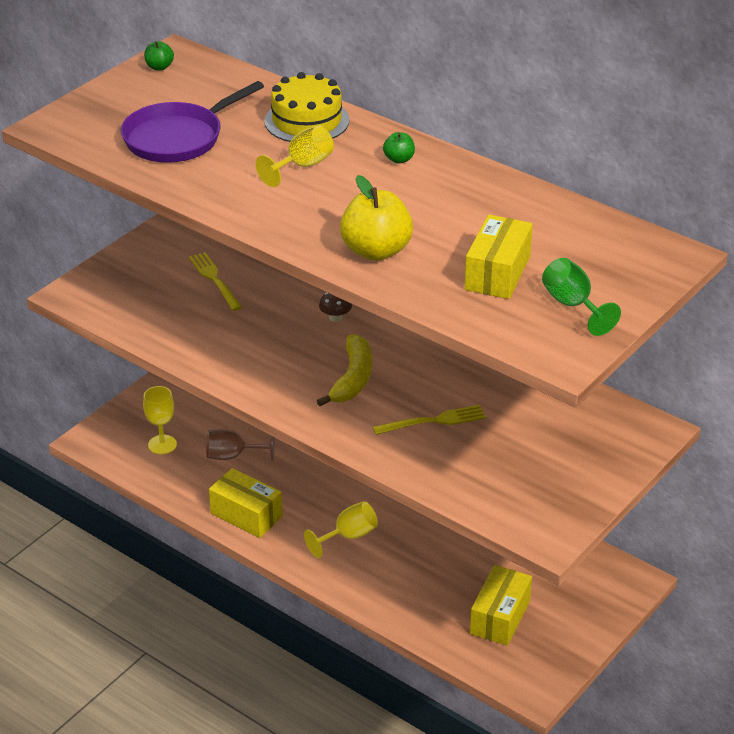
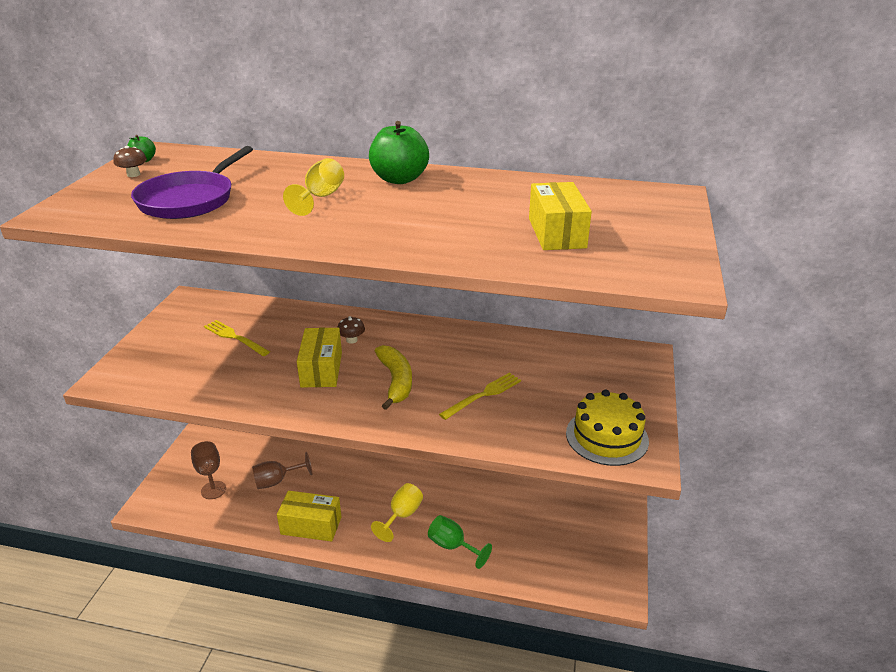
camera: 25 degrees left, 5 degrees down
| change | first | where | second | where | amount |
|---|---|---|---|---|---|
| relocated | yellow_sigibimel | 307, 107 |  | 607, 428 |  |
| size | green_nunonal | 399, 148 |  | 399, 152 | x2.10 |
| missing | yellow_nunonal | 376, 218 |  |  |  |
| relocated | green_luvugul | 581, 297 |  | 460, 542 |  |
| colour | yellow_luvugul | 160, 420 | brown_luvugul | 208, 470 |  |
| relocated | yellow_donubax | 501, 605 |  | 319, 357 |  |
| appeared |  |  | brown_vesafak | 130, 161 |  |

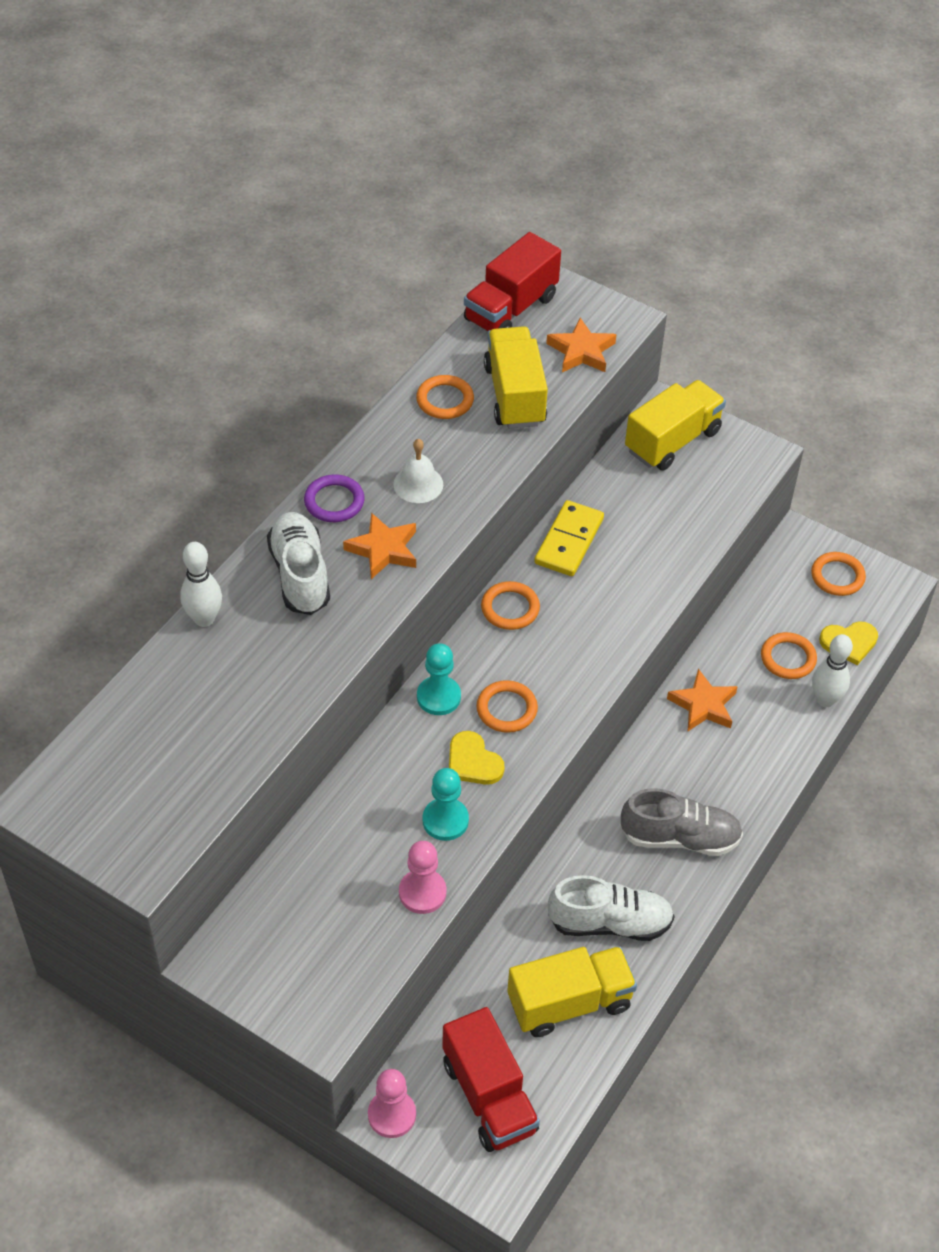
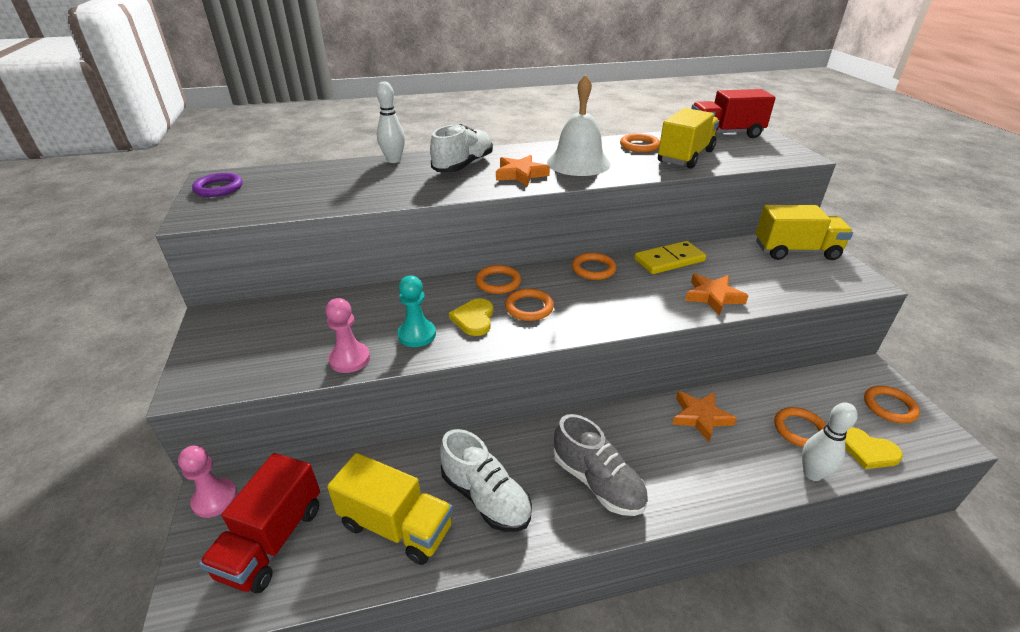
camera: 45 degrees right, 15 degrees down
| change | first | where | second | where | amount |
|---|---|---|---|---|---|
| relocated | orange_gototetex | 581, 345 |  | 717, 294 |  |
| size | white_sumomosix | 418, 471 |  | 579, 125 | x1.80 |
| relocated | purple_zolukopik | 334, 498 |  | 217, 185 |  |
| exchanged | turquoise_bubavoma | 439, 679 | orange_zolukopik | 498, 279 |  |

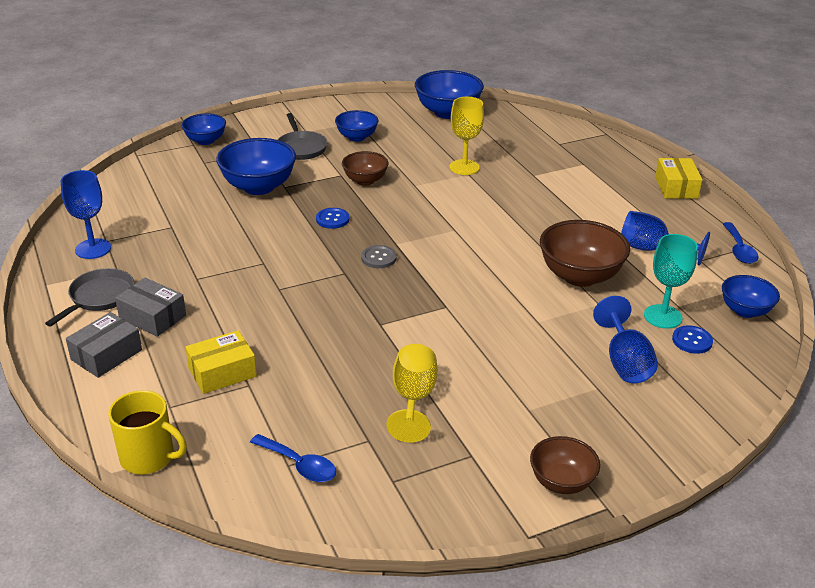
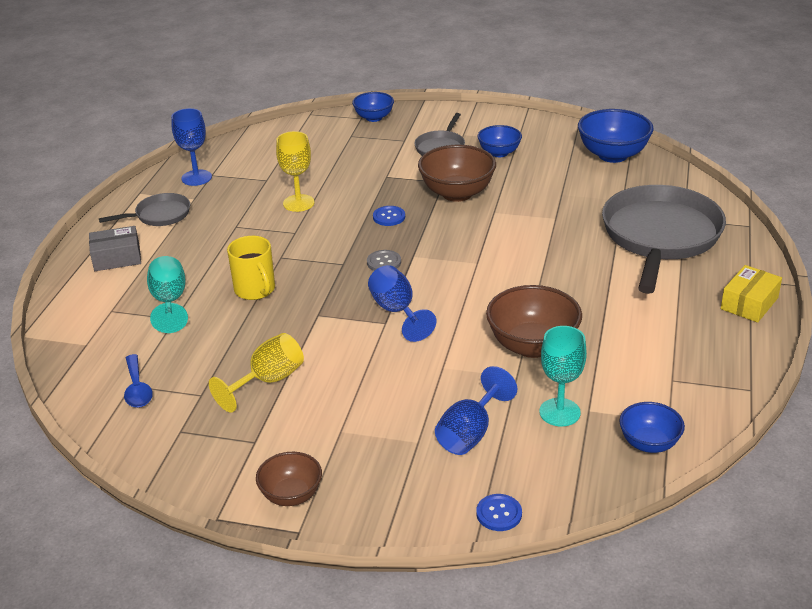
camera: 40 degrees right, 0 degrees up
| change | first | where | second | where | amount |
|---|---|---|---|---|---|
| relocated | yellow_luvugul | 466, 136 |  | 295, 171 |  |
| missing | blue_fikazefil | 256, 166 |  |  |  |
| size | brown_fikazefil | 365, 168 |  | 457, 173 | x1.65 |
| relocated | blue_luvugul | 665, 238 |  | 402, 303 |  |
| missing | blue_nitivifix | 741, 243 |  |  |  |
| missing | grey_donubax | 150, 307 |  |  |  |
| relocated | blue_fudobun | 692, 339 |  | 499, 512 |  |
| exchanged | yellow_donubax | 221, 362 | turquoise_luvugul | 167, 294 |  |
| relocated | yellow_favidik | 147, 432 |  | 251, 268 |  |
| appeared |  |  | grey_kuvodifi | 664, 239 |  |

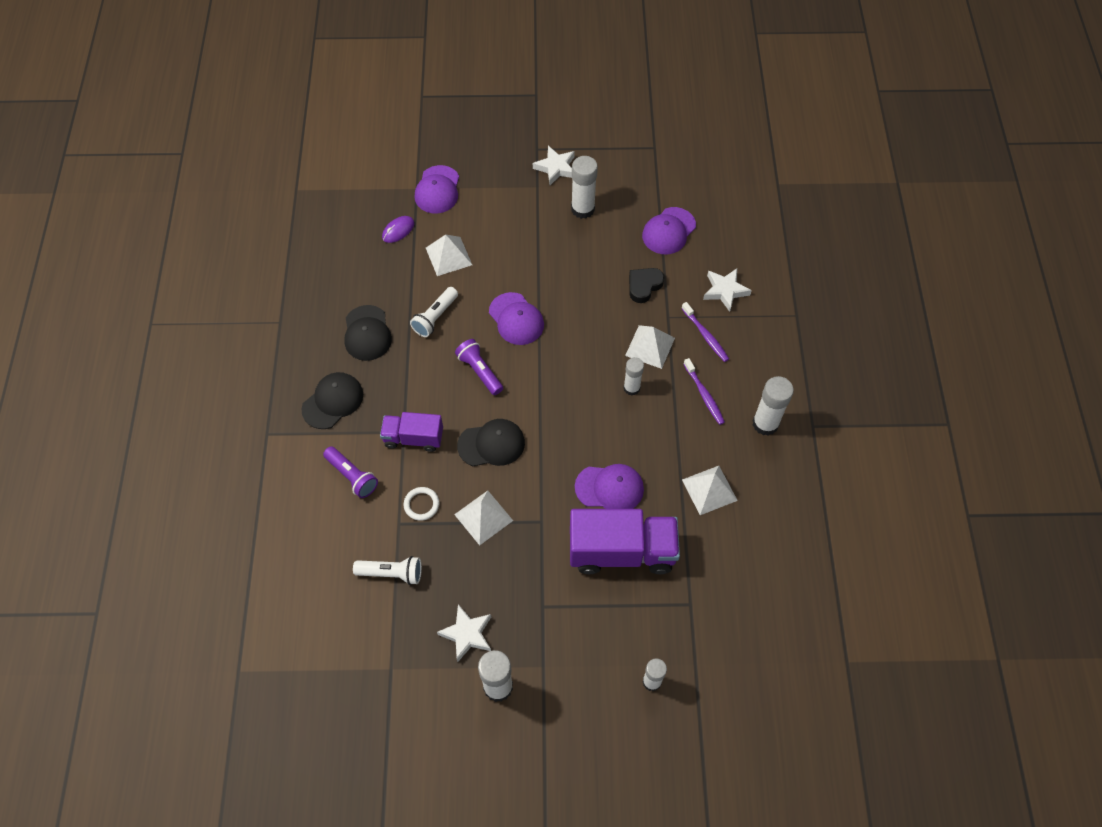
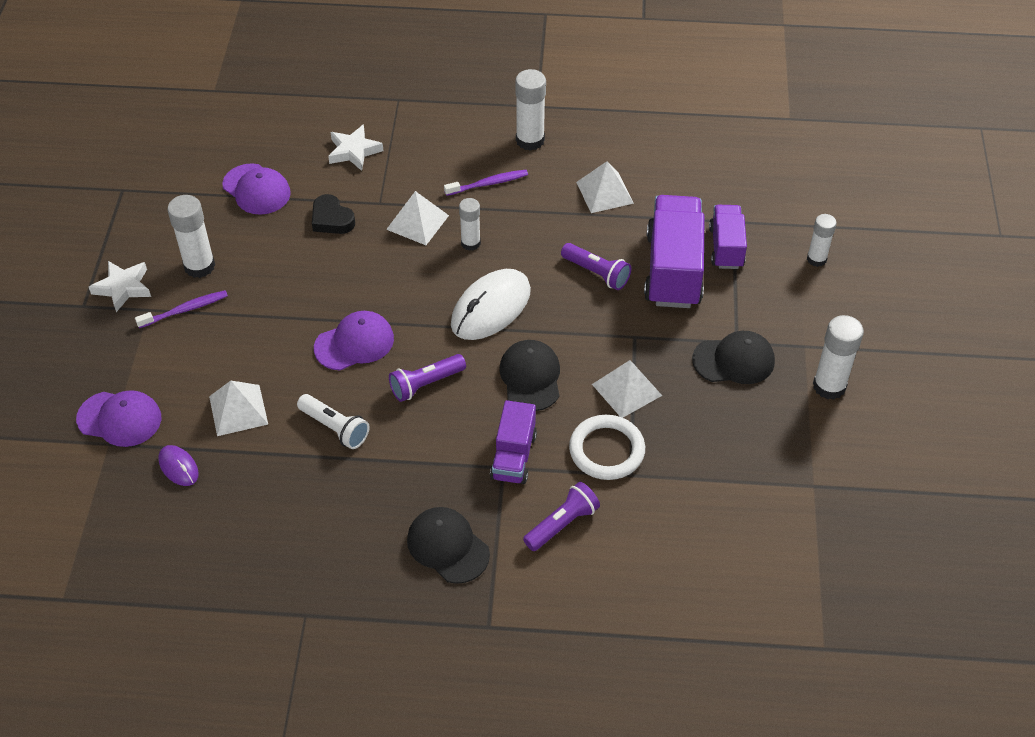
camera: 85 degrees left, 10 degrees down
| change | first | where | second | where | amount |
|---|---|---|---|---|---|
| relocated | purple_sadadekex | 705, 332 |  | 181, 309 |  |
| relocated | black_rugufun | 368, 333 |  | 733, 357 |  |
| exchanged | purple_rugufun | 609, 486 | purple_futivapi | 596, 266 |  |
| size | white_zolukopik | 421, 504 |  | 607, 447 | x1.71 |
| missing | white_futivapi | 387, 570 |  |  |  |
| missing | white_gototetex | 464, 633 |  |  |  |
| appeared |  |  | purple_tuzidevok | 728, 237 |  |
| appeared |  |  | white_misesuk | 491, 304 |  |

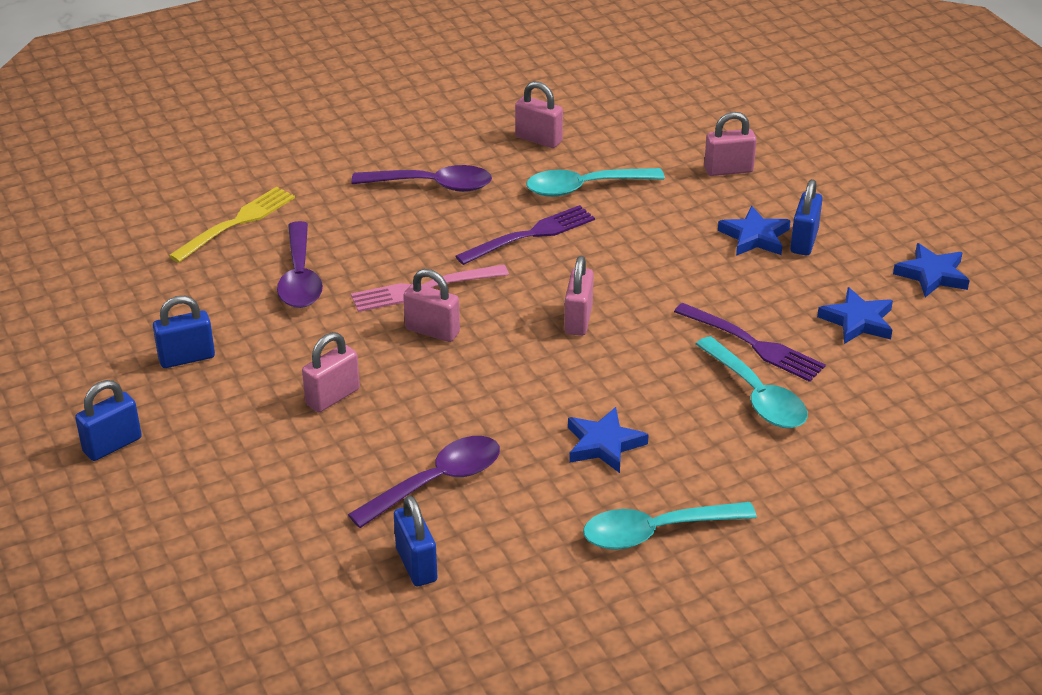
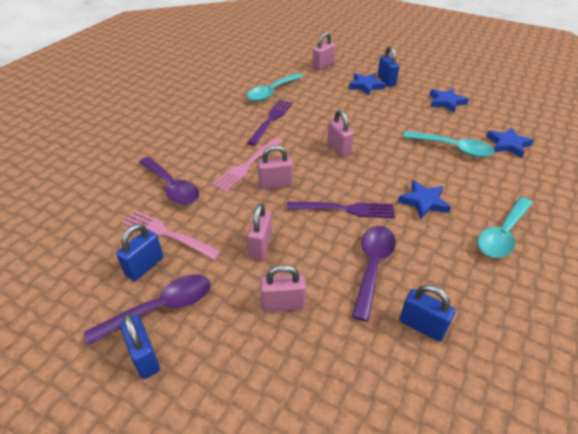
camera: 35 degrees left, 5 degrees up
| change | first | where | second | where | amount |
|---|---|---|---|---|---|
| relocated | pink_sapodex | 539, 114 |  | 283, 288 |  |
| relocated | purple_nitivifix | 421, 178 |  | 147, 309 |  |
| missing | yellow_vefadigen | 232, 225 |  |  |  |
| relocated | blue_gototetex | 931, 270 |  | 510, 142 |  |
| relocated | purple_vefadigen | 750, 342 |  | 341, 210 |  |
| spun | blue_sapodex | 108, 420 |  | 140, 346 | 45 degrees counterclockwise |
| appeared |  |  | pink_vefadigen | 172, 235 |  |

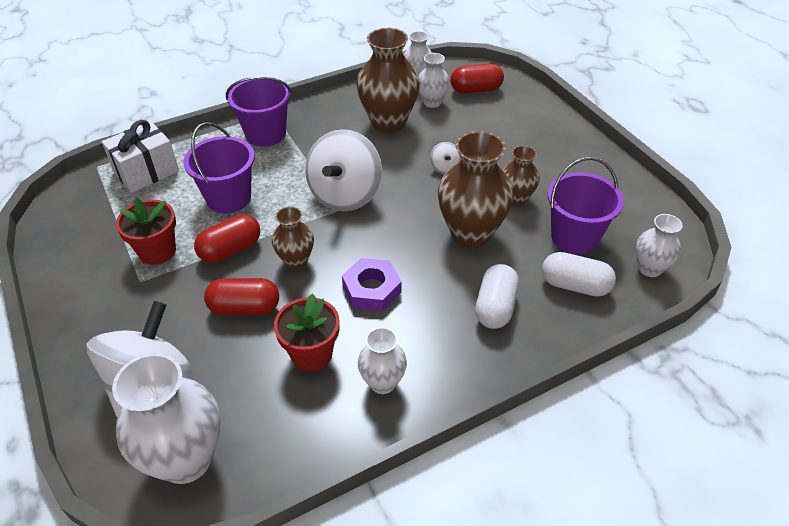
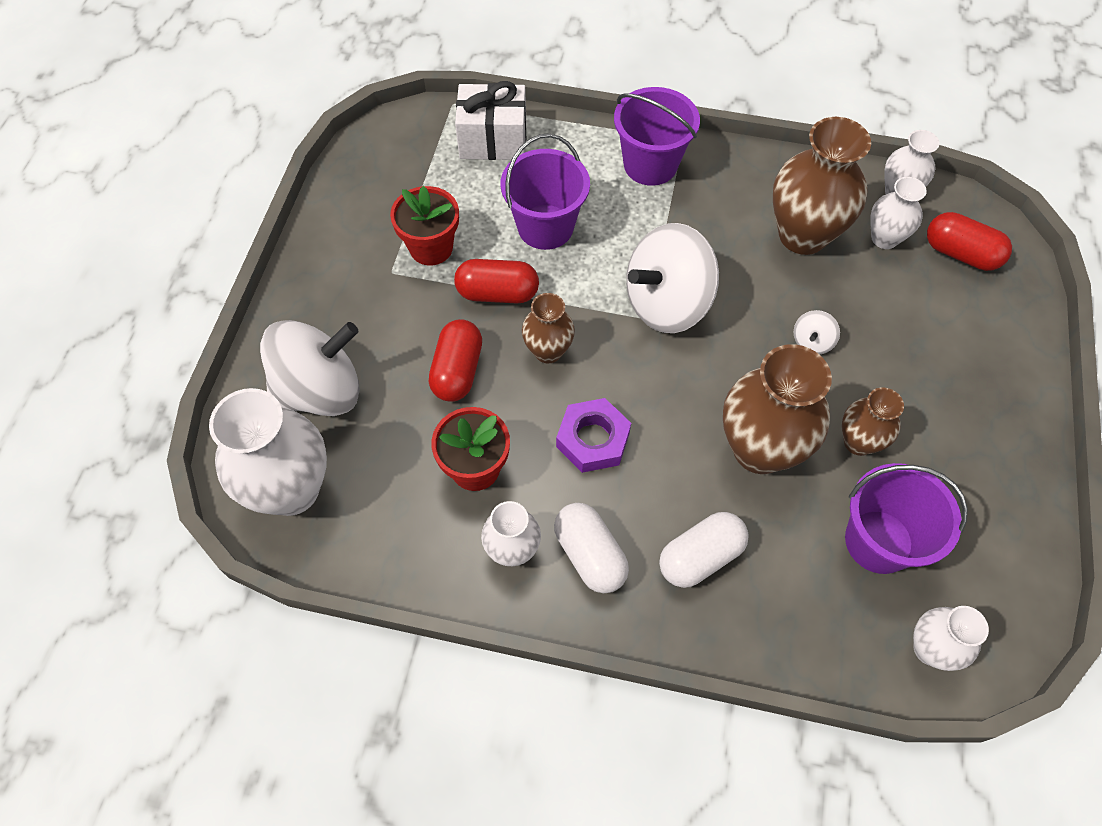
camera: 40 degrees right, 15 degrees up
| change | first | where | second | where | amount |
|---|---|---|---|---|---|
| relocated | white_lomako | 579, 274 |  | 591, 548 |  |
| spun | red_lomako | 241, 296 |  | 455, 360 | 60 degrees clockwise |

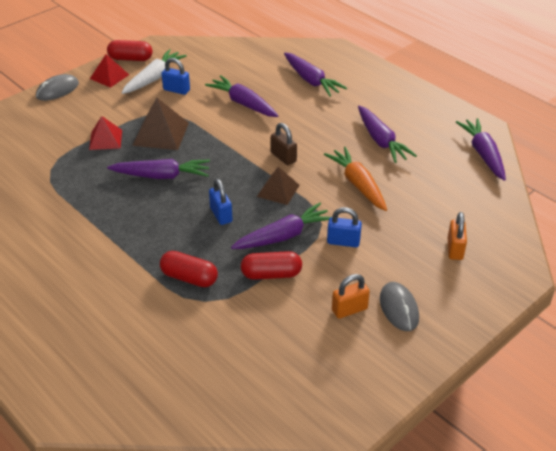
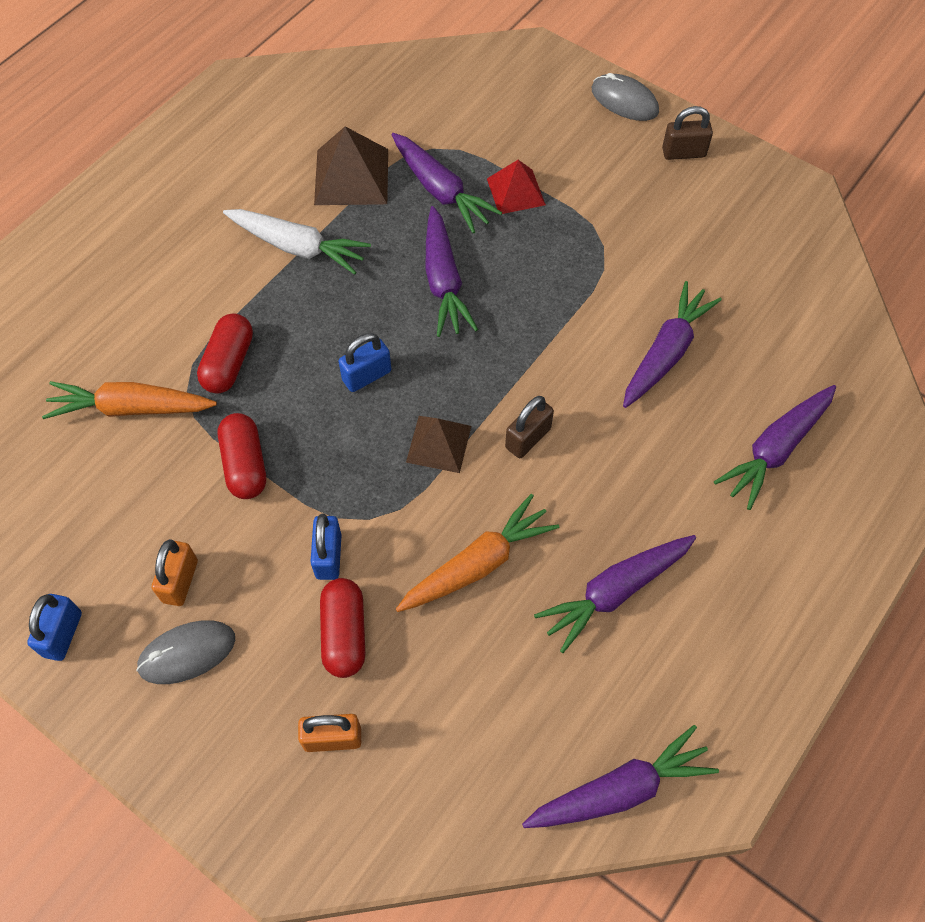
camera: 80 degrees right, 20 degrees up
| change | first | where | second | where | amount |
|---|---|---|---|---|---|
| relocated | red_lomako | 129, 50 |  | 342, 628 |  |
| relocated | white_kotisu | 154, 71 |  | 297, 242 |  |
| exchanged | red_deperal | 109, 71 | brown_sapodex | 687, 133 |  |
| relocated | blue_sapodex | 175, 76 |  | 54, 627 |  |
| relocated | brown_deperal | 160, 124 |  | 351, 166 |  |
| relocated | purple_kotisu | 281, 226 |  | 446, 183 |  |
| spun | orange_sapodex | 351, 296 |  | 175, 572 | 45 degrees clockwise |
| appeared |  |  | orange_kotisu | 129, 400 |  |

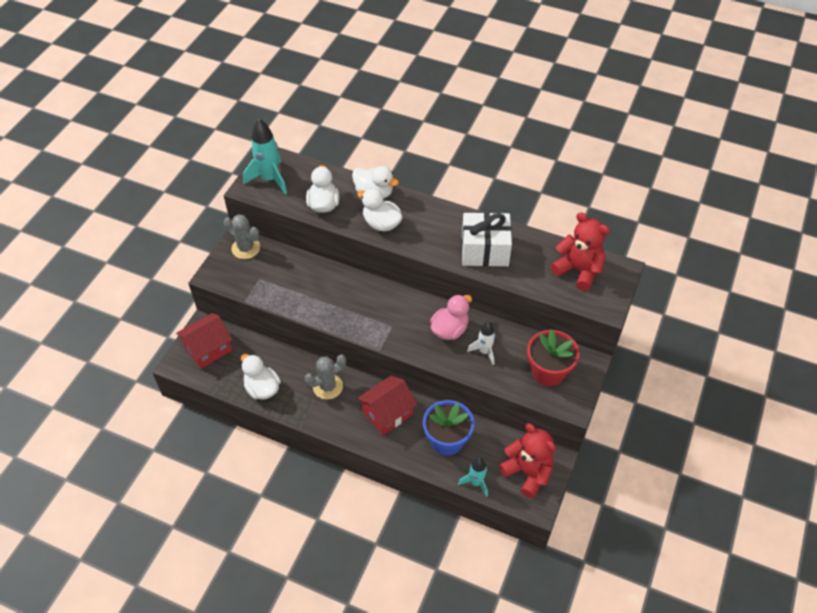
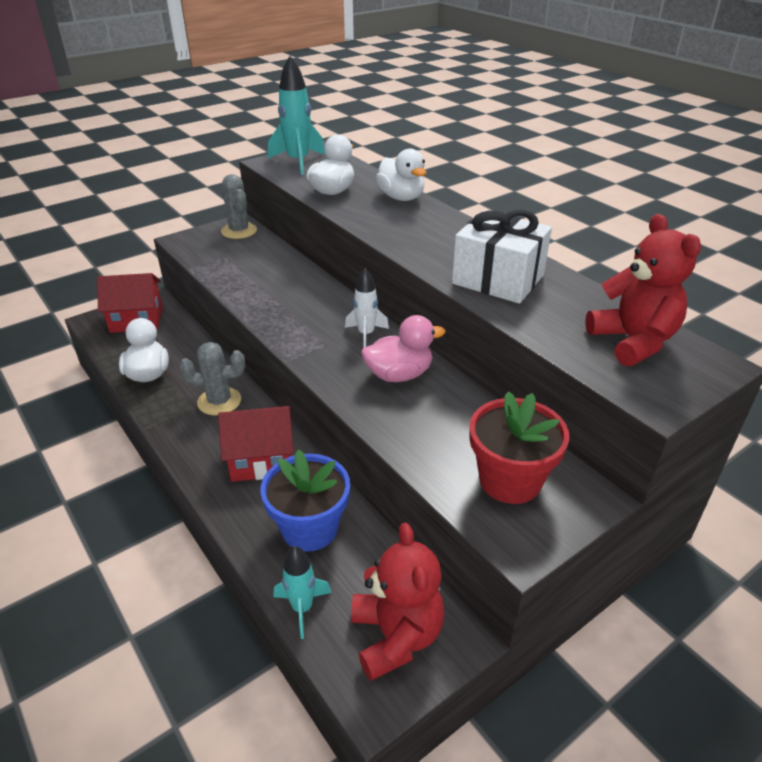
camera: 30 degrees right, 15 degrees down
| change | first | where | second | where | amount |
|---|---|---|---|---|---|
| missing | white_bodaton | 380, 210 |  |  |  |
| relocated | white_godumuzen | 481, 343 |  | 367, 307 |  |

